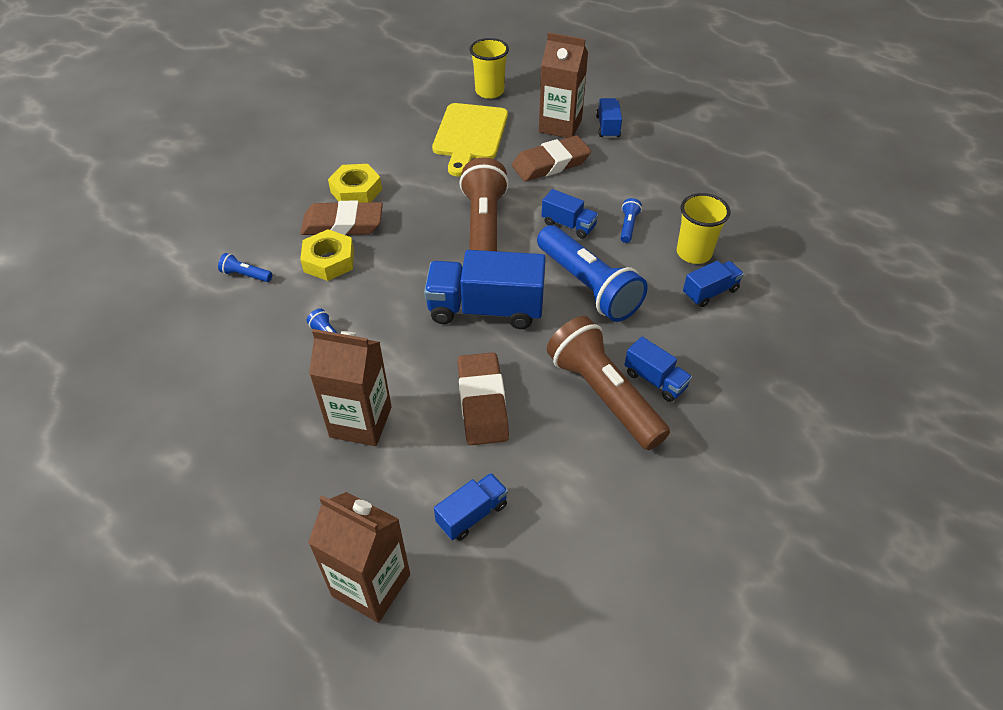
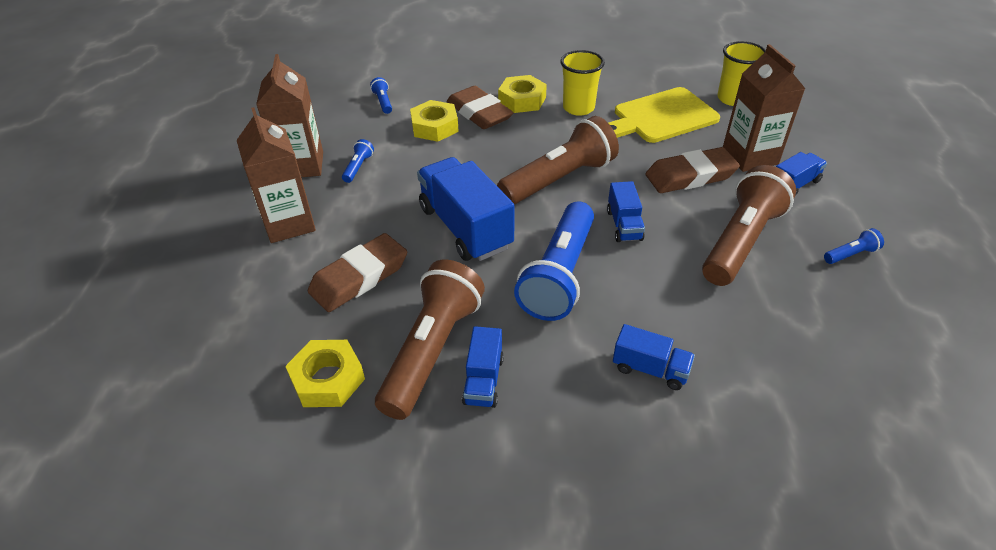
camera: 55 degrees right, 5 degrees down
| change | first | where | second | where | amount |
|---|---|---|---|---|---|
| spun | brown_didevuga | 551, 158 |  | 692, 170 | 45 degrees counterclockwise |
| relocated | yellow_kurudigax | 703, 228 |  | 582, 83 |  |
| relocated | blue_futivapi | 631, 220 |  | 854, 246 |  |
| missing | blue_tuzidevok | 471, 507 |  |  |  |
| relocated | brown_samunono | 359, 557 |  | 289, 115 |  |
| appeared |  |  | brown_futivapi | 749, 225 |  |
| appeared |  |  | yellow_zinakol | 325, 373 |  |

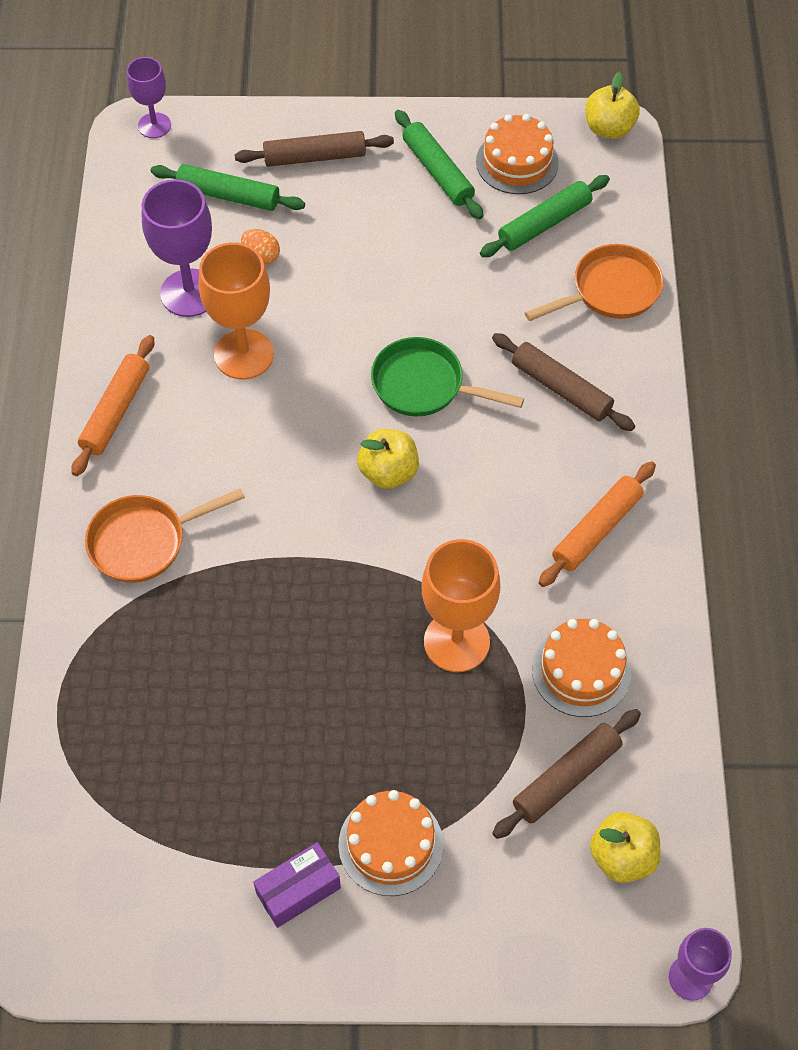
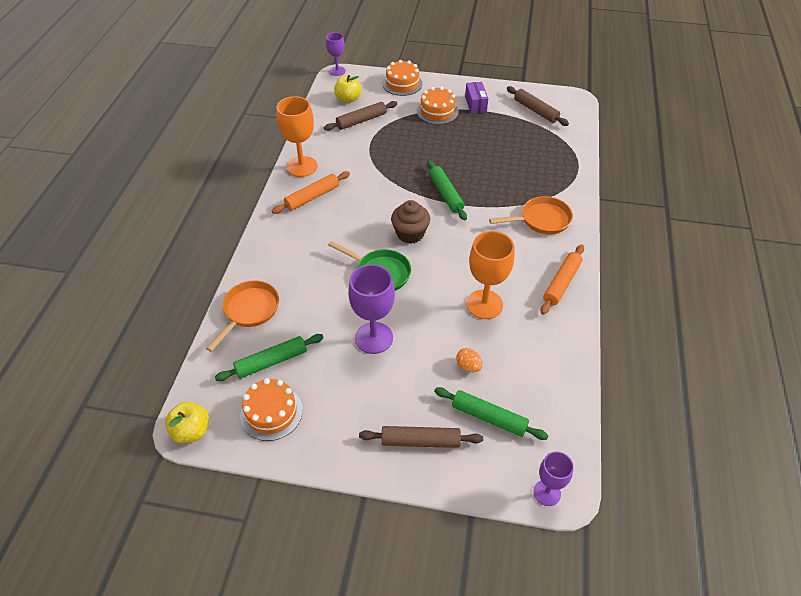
camera: 170 degrees left, 10 degrees down
| change | first | where | second | where | amount |
|---|---|---|---|---|---|
| relocated | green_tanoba | 439, 164 |  | 447, 190 |  |
| relocated | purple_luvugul | 177, 248 |  | 371, 309 |  |
| spun | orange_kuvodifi | 594, 282 |  | 242, 316 | 135 degrees clockwise |
| relocated | brown_tanoba | 563, 382 |  | 538, 106 |  |
| exchanged | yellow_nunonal | 388, 459 | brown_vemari | 410, 222 |  |
| relocated | orange_luvugul | 461, 605 |  | 297, 136 |  |
| relocated | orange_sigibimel | 581, 668 |  | 403, 78 |  |
| spun | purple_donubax | 297, 885 |  | 476, 98 | 75 degrees counterclockwise |

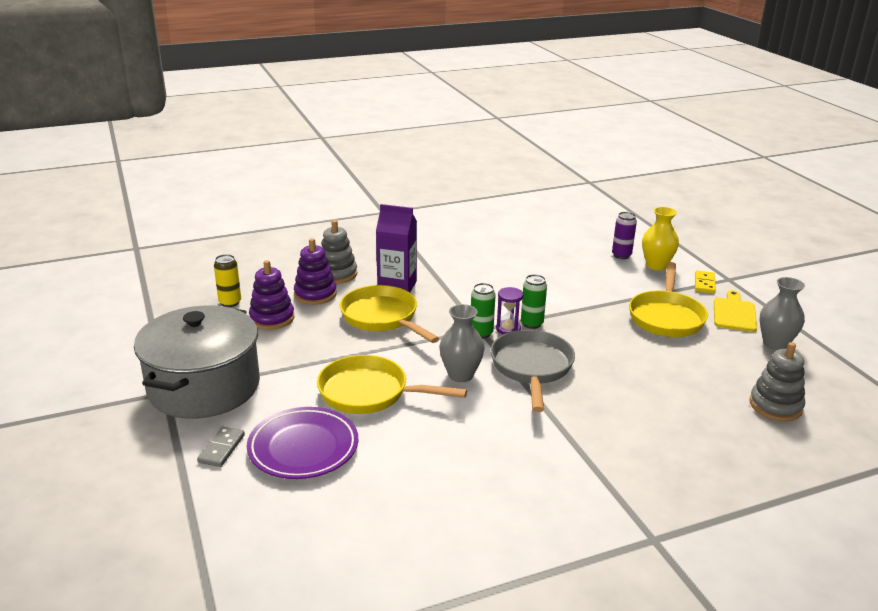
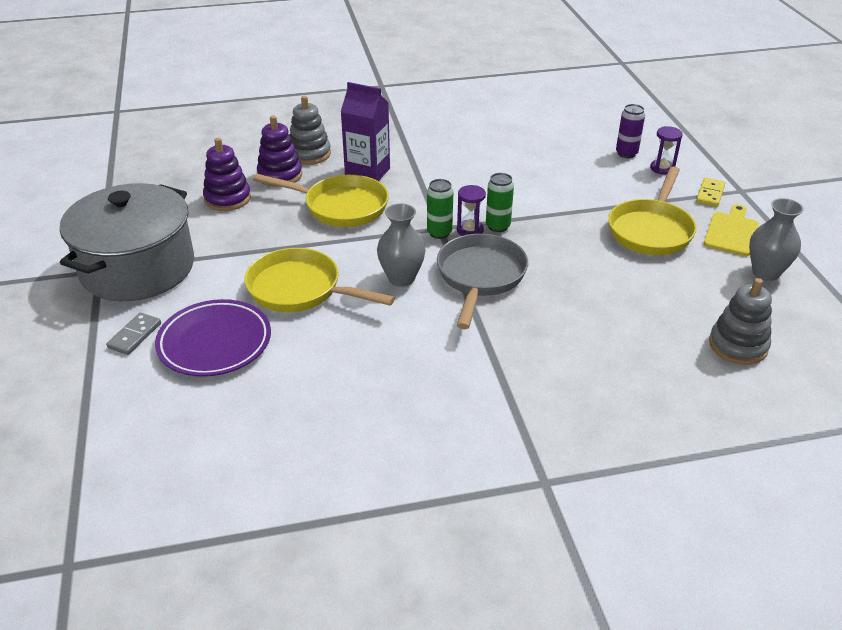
camera: 10 degrees right, 10 degrees up
| change | first | where | second | where | amount |
|---|---|---|---|---|---|
| exchanged | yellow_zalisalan | 660, 239 | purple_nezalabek | 666, 150 |  |
| missing | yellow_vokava | 227, 280 |  |  |  |
| spun | yellow_kuvodifi | 390, 314 |  | 321, 200 | 135 degrees clockwise |

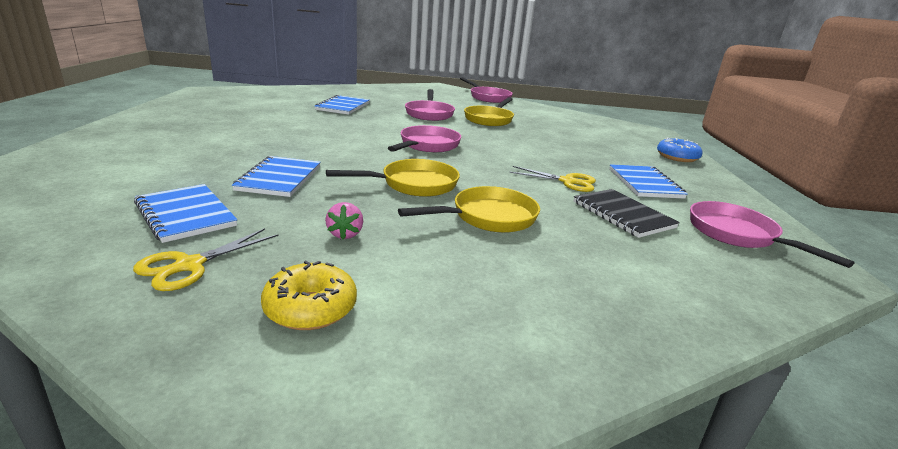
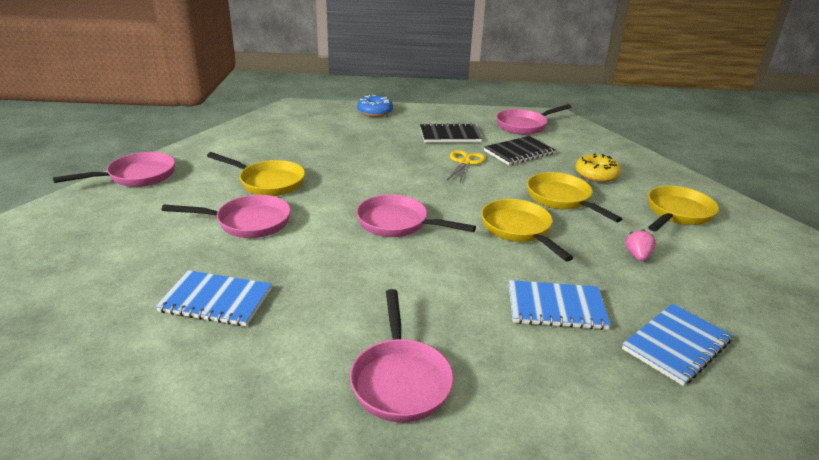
camera: 90 degrees left, 5 degrees up
| change | first | where | second | where | amount |
|---|---|---|---|---|---|
| colour | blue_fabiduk | 648, 181 | black_fabiduk | 451, 132 |  |
| spun | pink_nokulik | 344, 221 |  | 640, 245 | 75 degrees counterclockwise |
| missing | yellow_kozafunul | 205, 259 |  |  |  |
| relocated | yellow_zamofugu | 309, 295 |  | 598, 168 |  |
| appeared |  |  | yellow_kuvodifi | 683, 208 |  |
| appeared |  |  | pink_kuvodifi | 402, 355 |  |

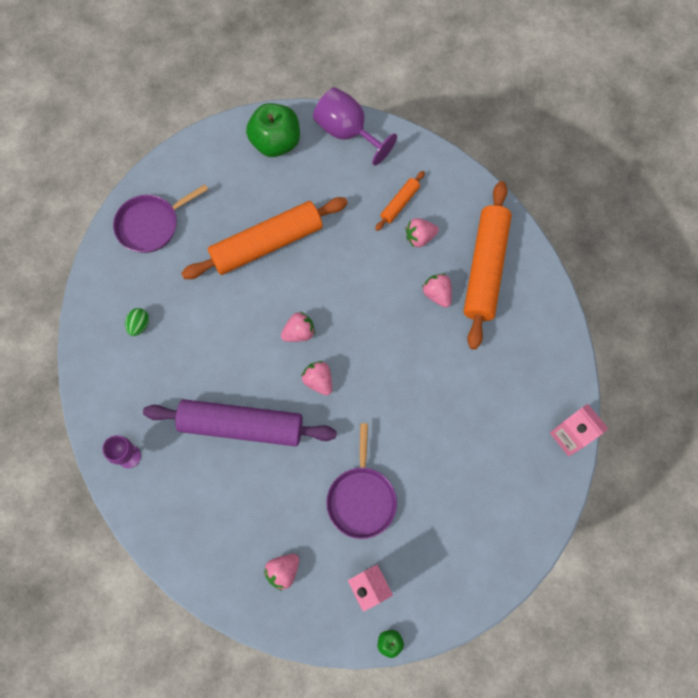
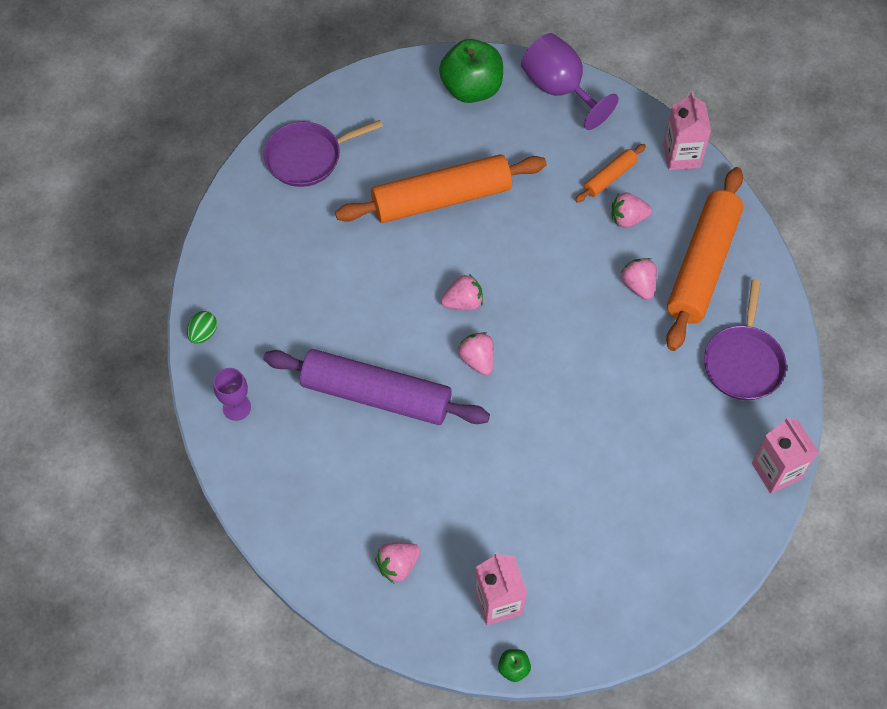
camera: 10 degrees right, 10 degrees down
| change | first | where | second | where | amount |
|---|---|---|---|---|---|
| relocated | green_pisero | 137, 322 |  | 202, 327 |  |
| relocated | purple_kuvodifi | 361, 481 |  | 745, 339 |  |
| appeared |  |  | pink_samunono | 687, 130 |  |

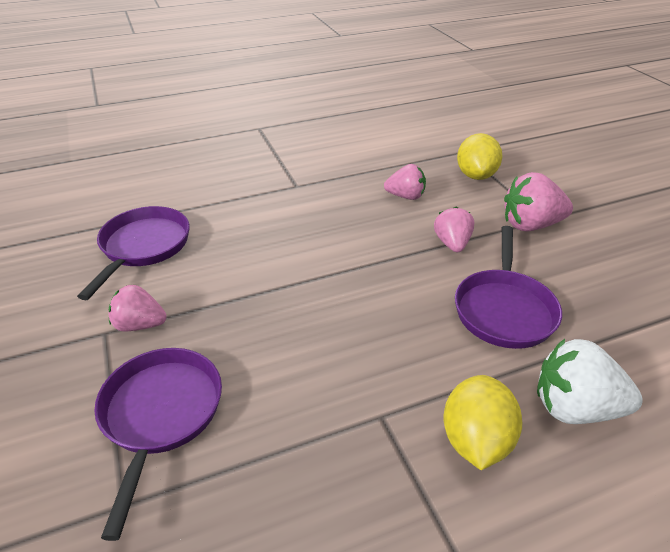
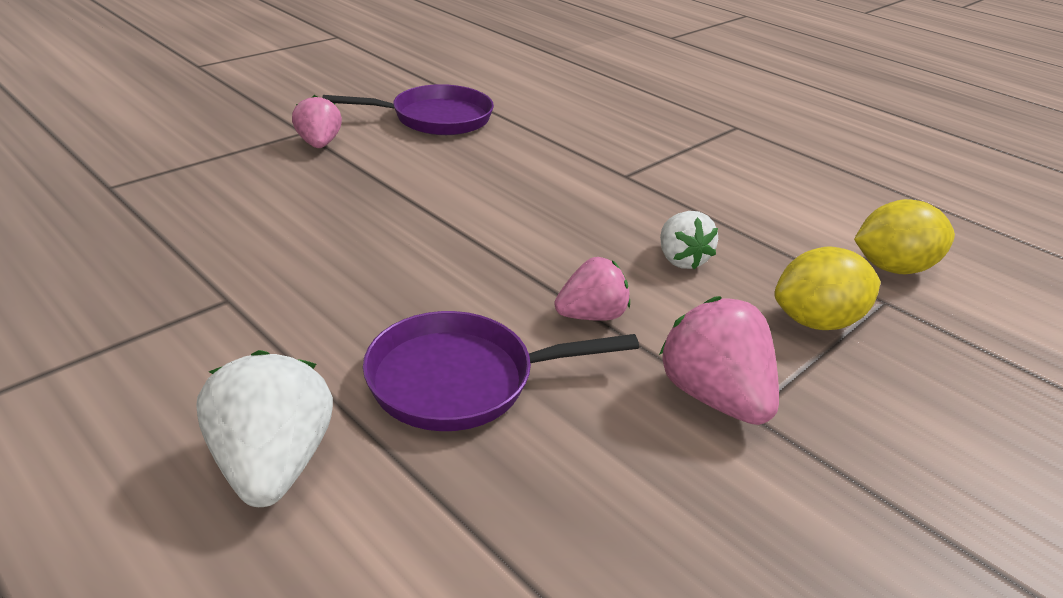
camera: 65 degrees right, 5 degrees down
| change | first | where | second | where | amount |
|---|---|---|---|---|---|
| colour | pink_nokulik | 405, 182 | white_nokulik | 689, 240 |  |
| missing | purple_kuvodifi | 158, 444 |  |  |  |
| relocated | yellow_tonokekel | 482, 422 |  | 904, 236 |  |

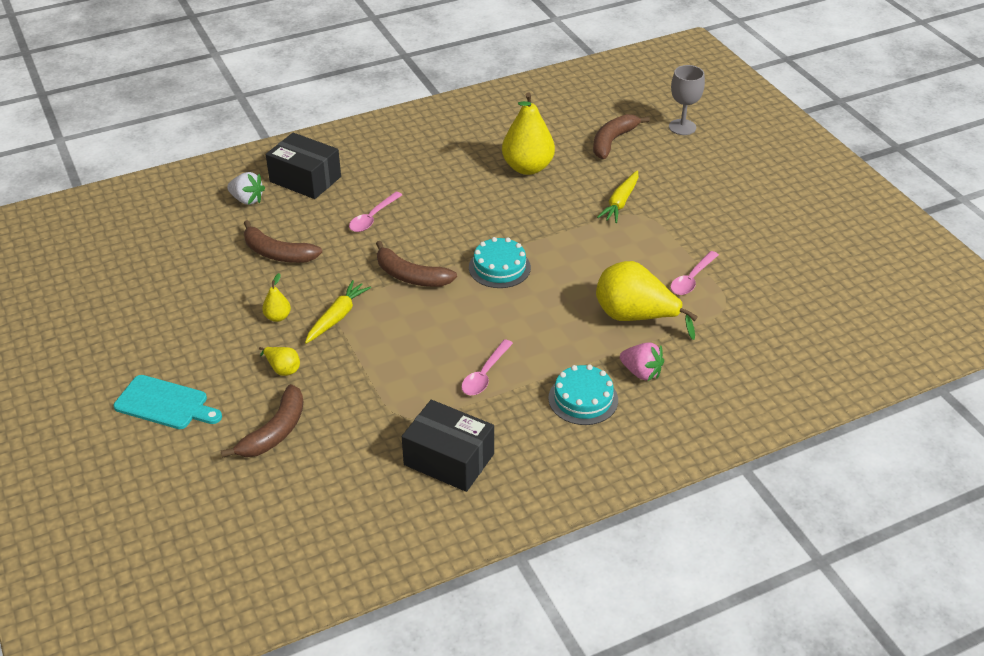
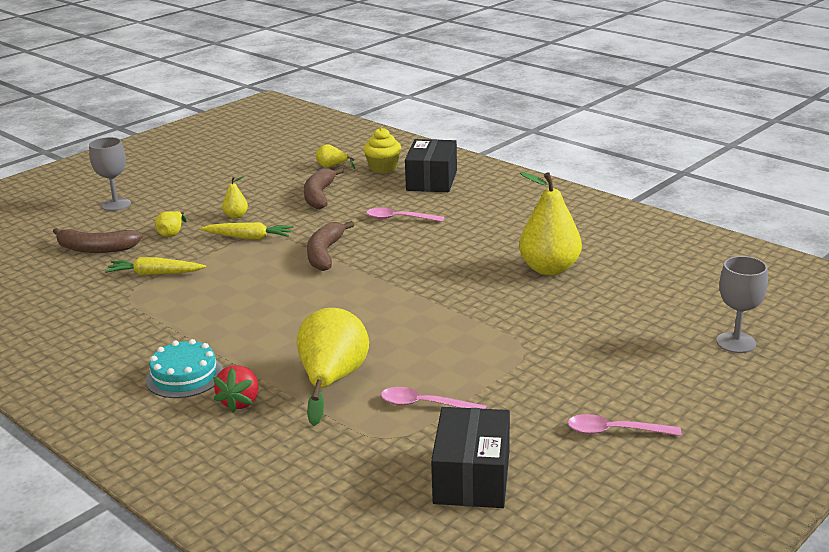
camera: 70 degrees right, 15 degrees down
| change | first | where | second | where | amount |
|---|---|---|---|---|---|
| missing | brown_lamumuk | 621, 136 |  |  |  |
| relocated | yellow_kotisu | 618, 196 |  | 155, 266 |  |
| exchanged | white_nokulik | 246, 188 | yellow_vemari | 382, 150 |  |
| missing | turquoise_sigibimel | 500, 262 |  |  |  |
| relocated | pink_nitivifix | 487, 367 |  | 624, 425 |  |
| colour | pink_nokulik | 642, 361 | red_nokulik | 235, 389 |  |
| exchanged | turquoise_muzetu | 167, 402 | grey_luvugul | 110, 174 |  |
| relocated | black_donubax | 448, 446 |  | 470, 457 |  |
| appeared |  |  | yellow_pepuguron | 335, 156 |  |

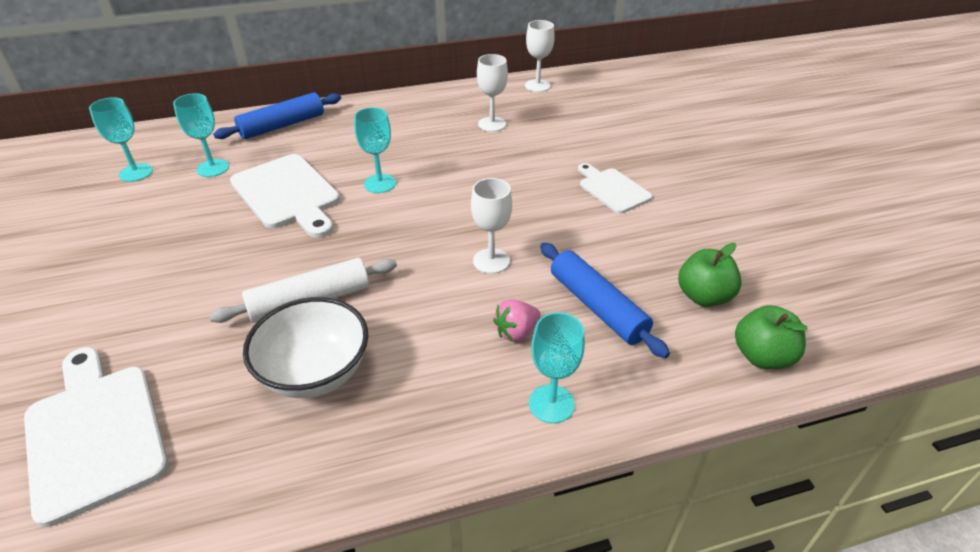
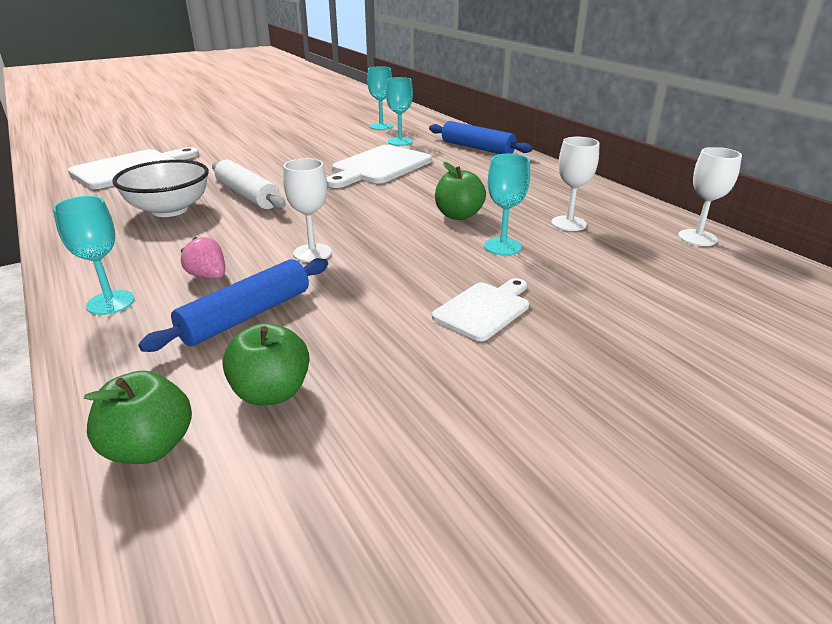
camera: 75 degrees right, 10 degrees down
| change | first | where | second | where | amount |
|---|---|---|---|---|---|
| relocated | turquoise_luvugul | 375, 150 |  | 507, 204 |  |
| appeared |  |  | green_nunonal | 460, 191 |  |

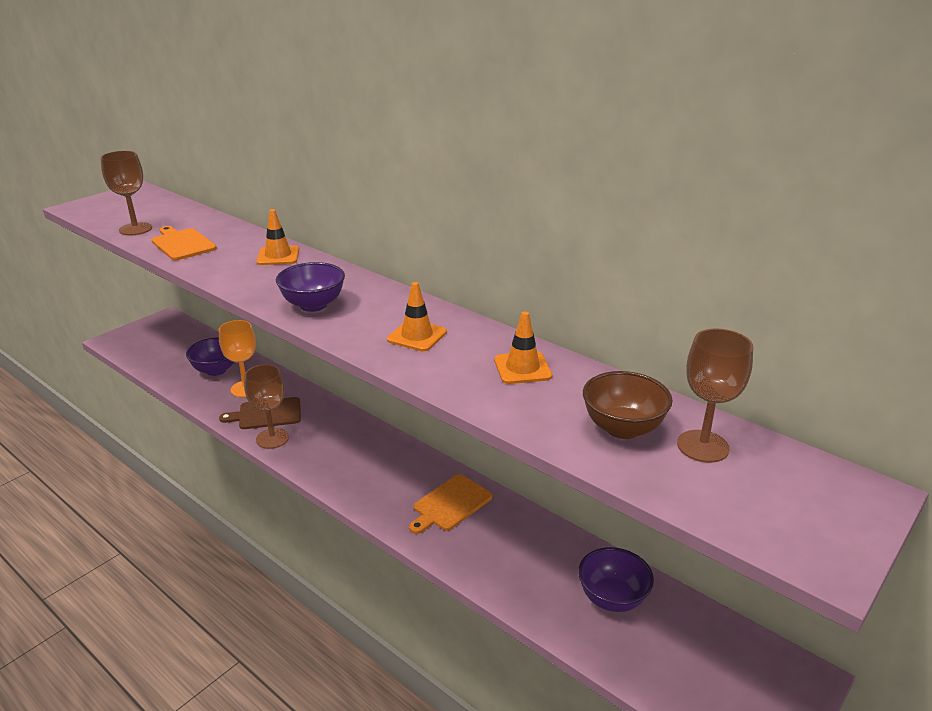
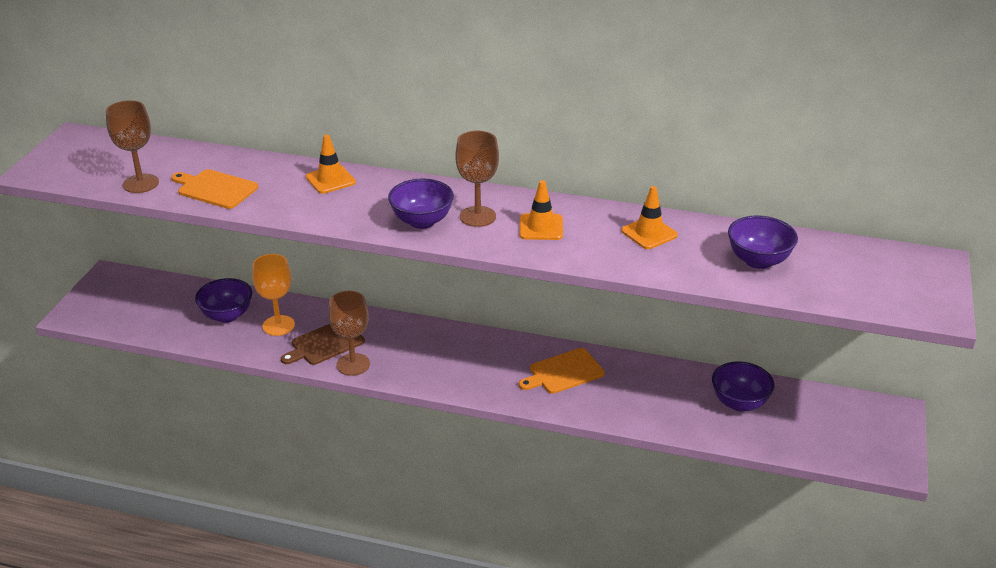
camera: 25 degrees left, 5 degrees up
| change | first | where | second | where | amount |
|---|---|---|---|---|---|
| relocated | brown_luvugul | 715, 396 |  | 477, 179 |  |
| colour | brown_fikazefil | 627, 405 | purple_fikazefil | 763, 242 |  |
| spun | orange_muzetu | 450, 504 |  | 562, 371 | 45 degrees clockwise |

